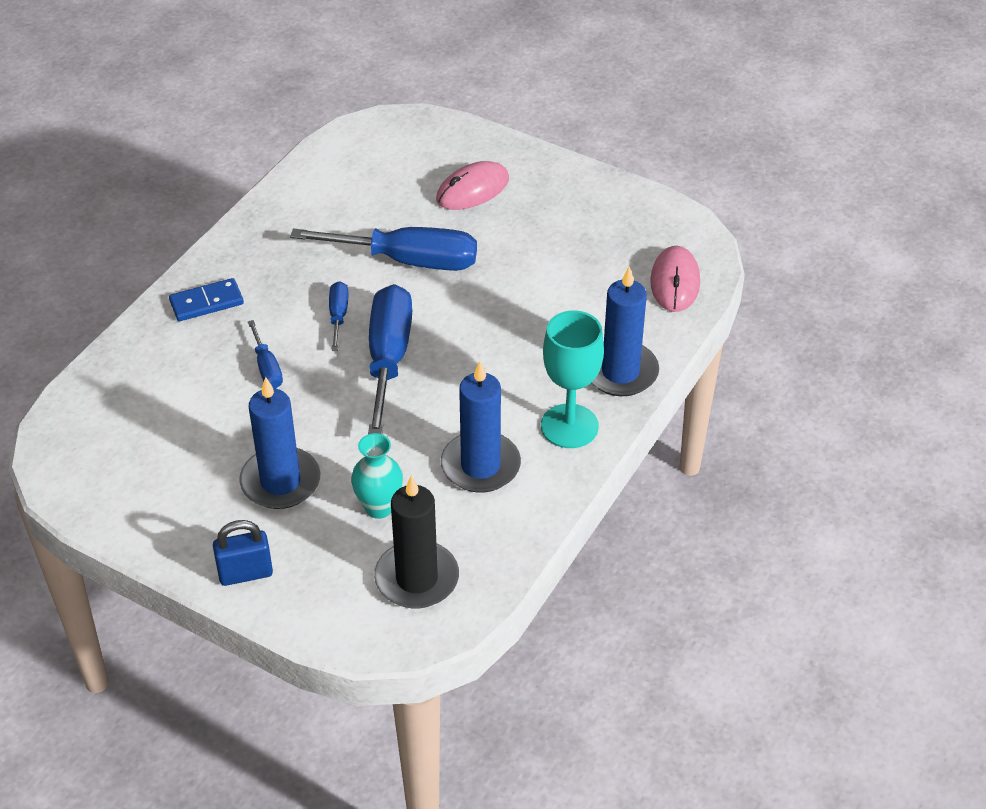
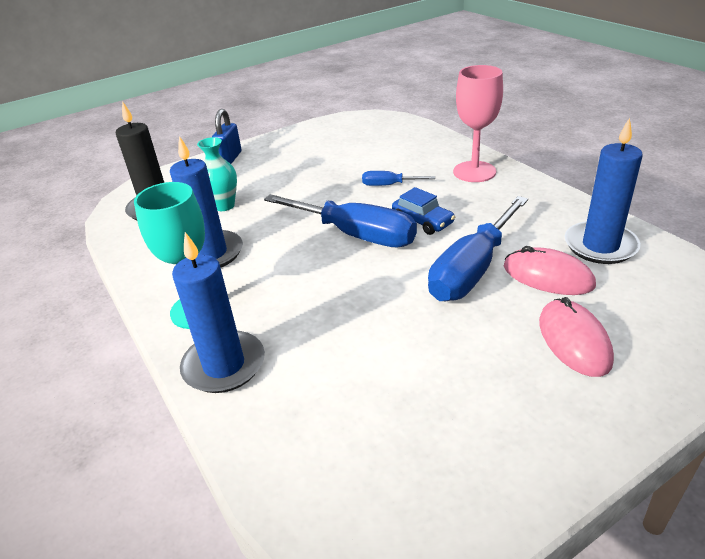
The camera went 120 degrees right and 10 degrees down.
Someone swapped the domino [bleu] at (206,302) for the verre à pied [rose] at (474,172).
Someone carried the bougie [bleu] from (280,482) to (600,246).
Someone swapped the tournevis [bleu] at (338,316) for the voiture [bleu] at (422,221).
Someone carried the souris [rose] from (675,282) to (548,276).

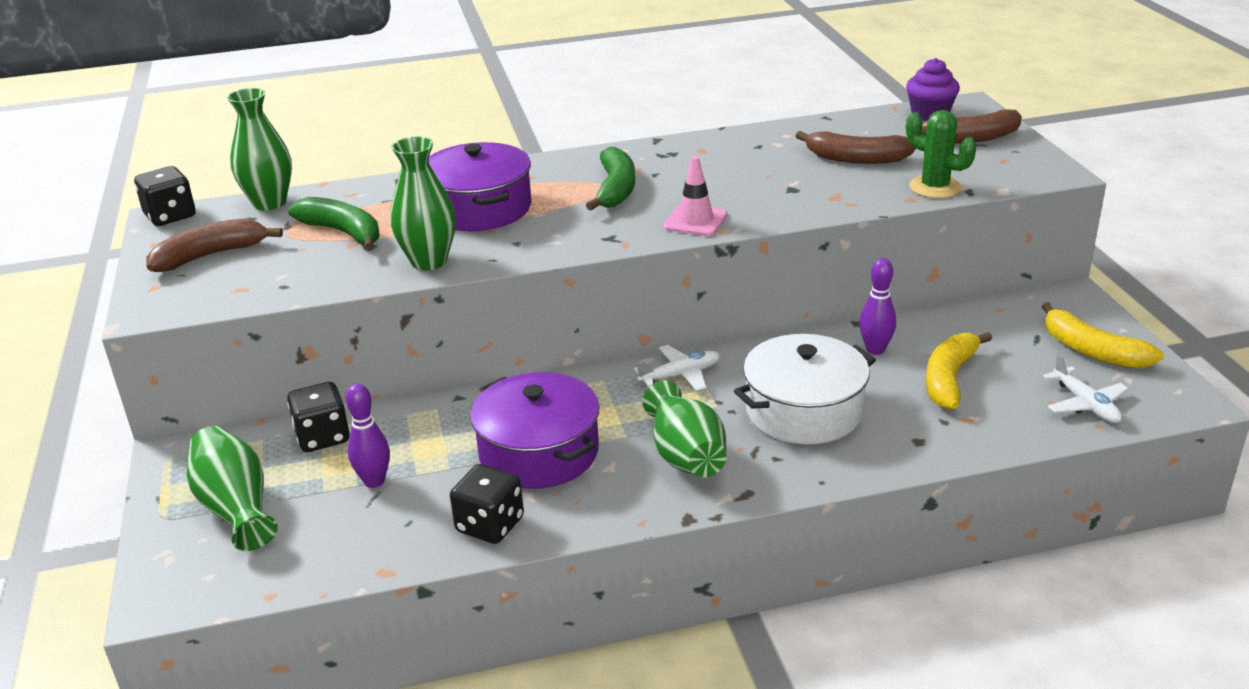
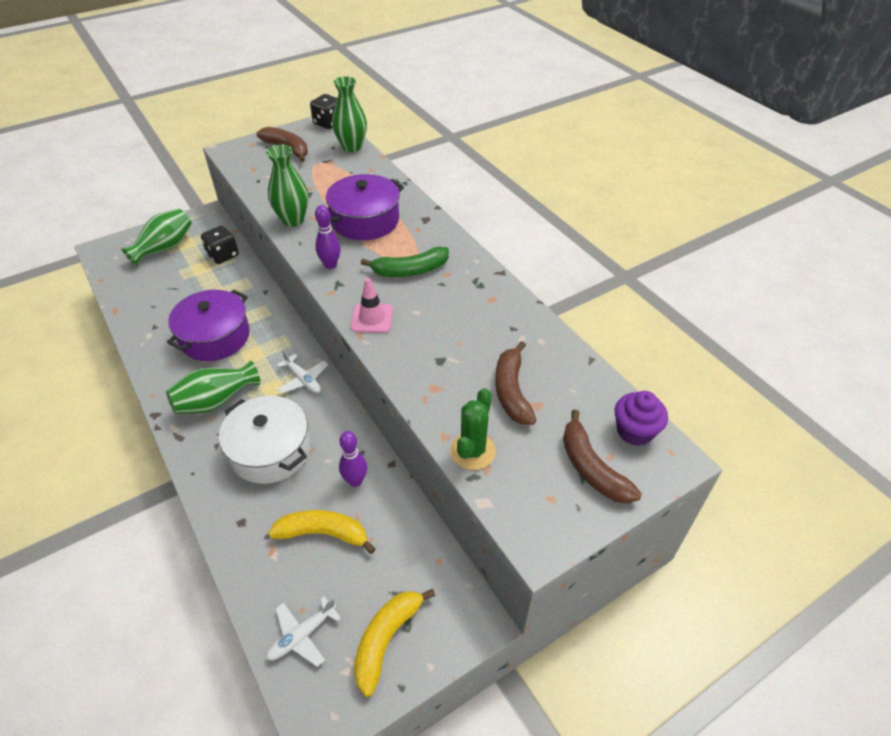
The camera went 70 degrees right and 15 degrees up.
Someone took away the banane [vert] at (343,232).
Someone carried the quille [violet] from (374,481) to (330,265).
Someone took away the dé [noir] at (490,525).

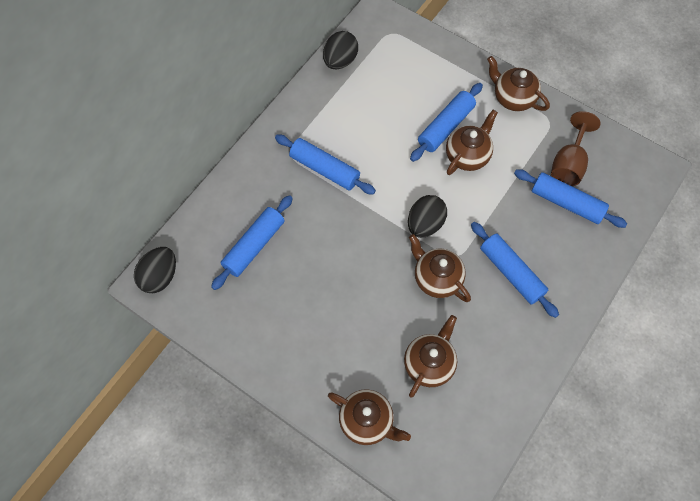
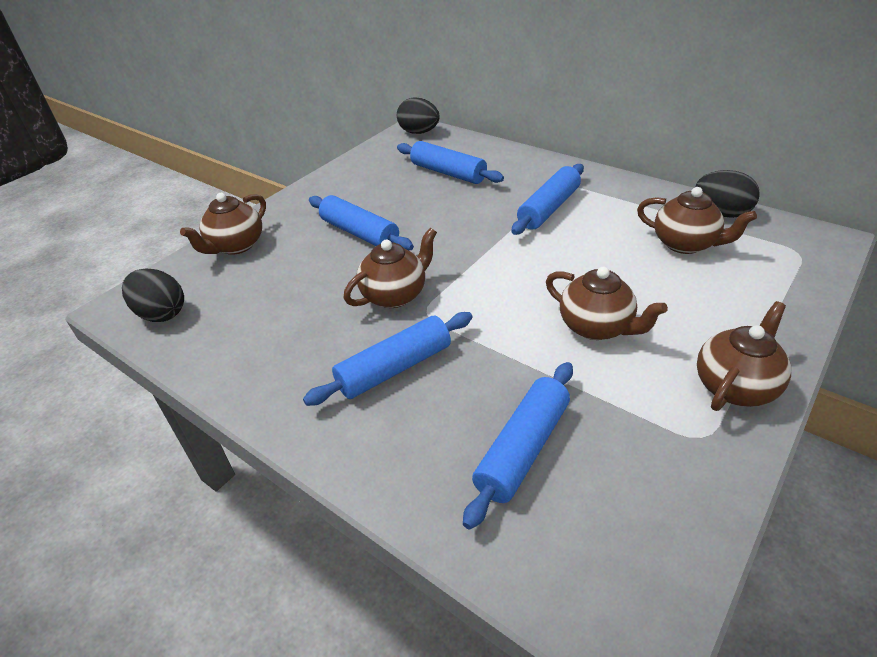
The camera went 95 degrees right and 25 degrees down.
Someone carried the théière [marron] from (429,363) to (685,244).
Someone carried the œuf [noir] from (425,224) to (161,313).
Someone carried the rouleau à pâtisserie [bleu] from (446,127) to (359,233).
Someone took away the verre à pied [marron] at (568,164).

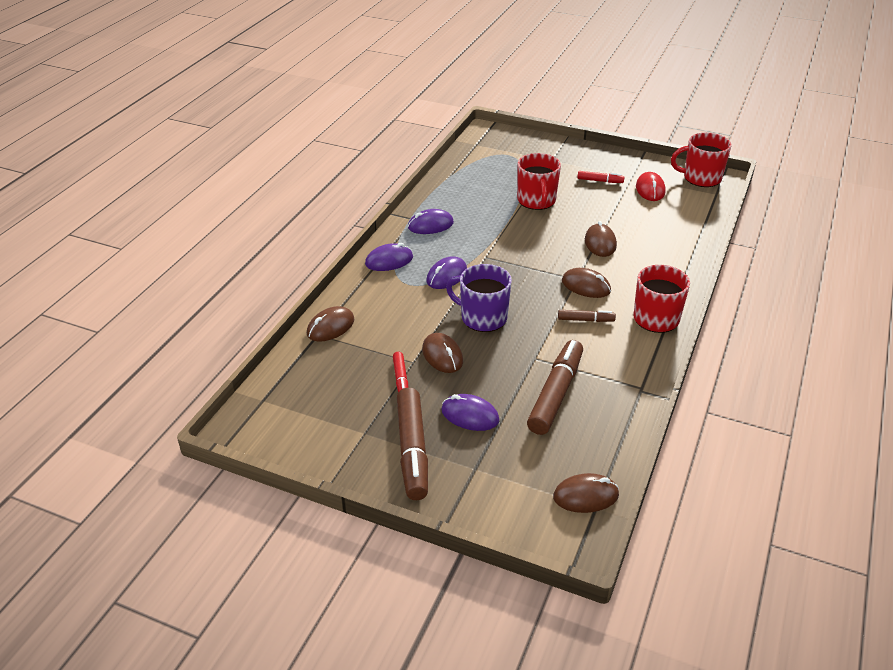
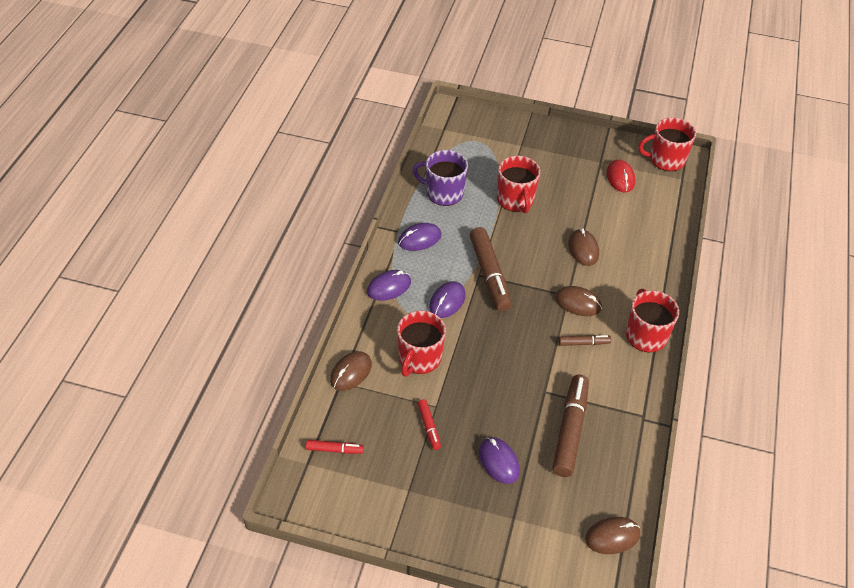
The camera went 10 degrees left and 10 degrees up.
Someone carried the feutre [marron] from (412,450) to (489,274).
Someone took away the souris [marron] at (442,355).
Someone rotated the souris [violet] at (470,415) by 45 degrees clockwise.
Someone carried the tasse [violet] from (482,317) to (443,193).
Someone carried the feutre [rouge] from (600,181) to (334,450).
Someone put down the tasse [rouge] at (419,358).

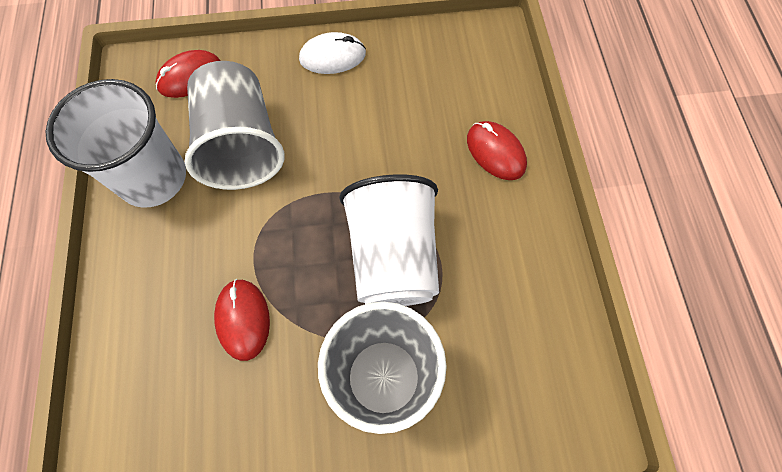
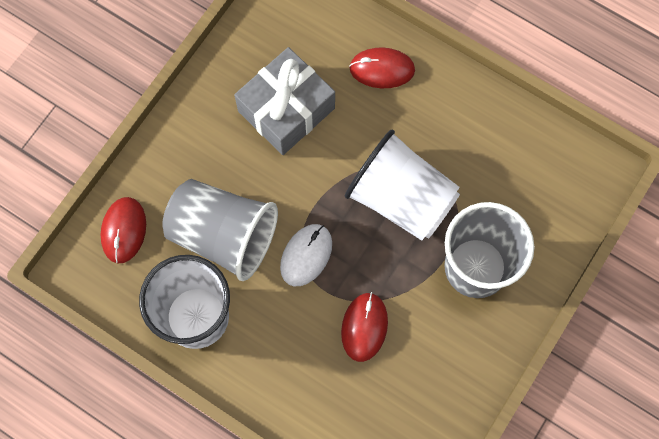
The camera went 50 degrees left and 5 degrees up.
Someone rotated the souris [rouge] at (243,319) by 75 degrees clockwise.
Someone carried the souris [blanc] from (332,56) to (306,255).
Someone put down the cadeau [gris] at (286,109).

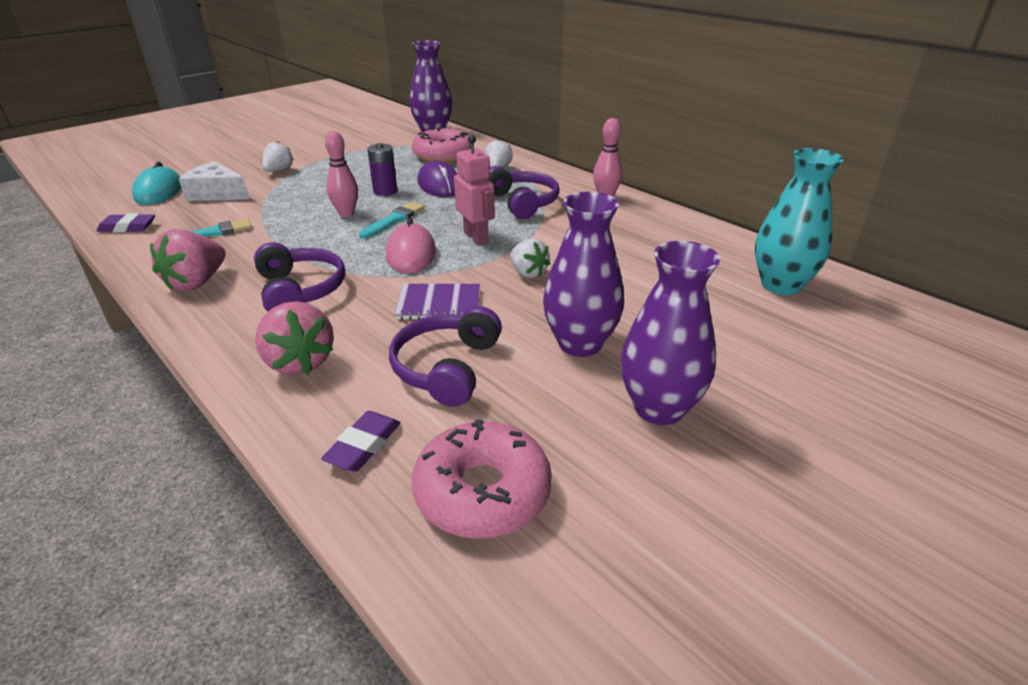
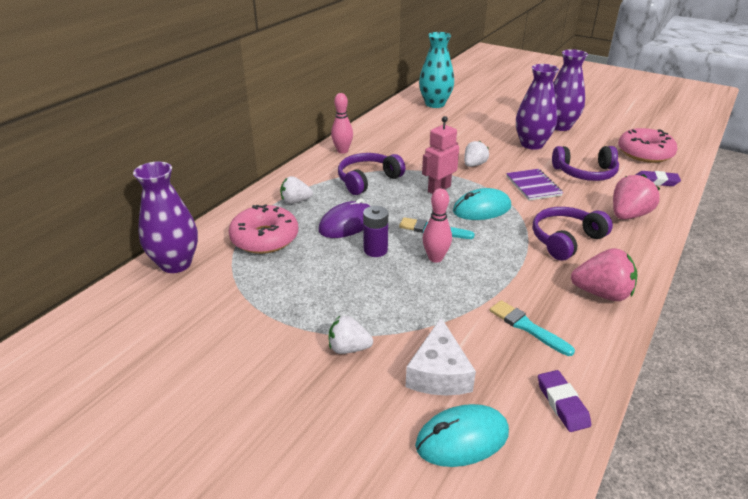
The camera went 105 degrees left and 0 degrees up.
Someone repainted the souris [rose] at (411,254), which became the souris [turquoise] at (481,209).

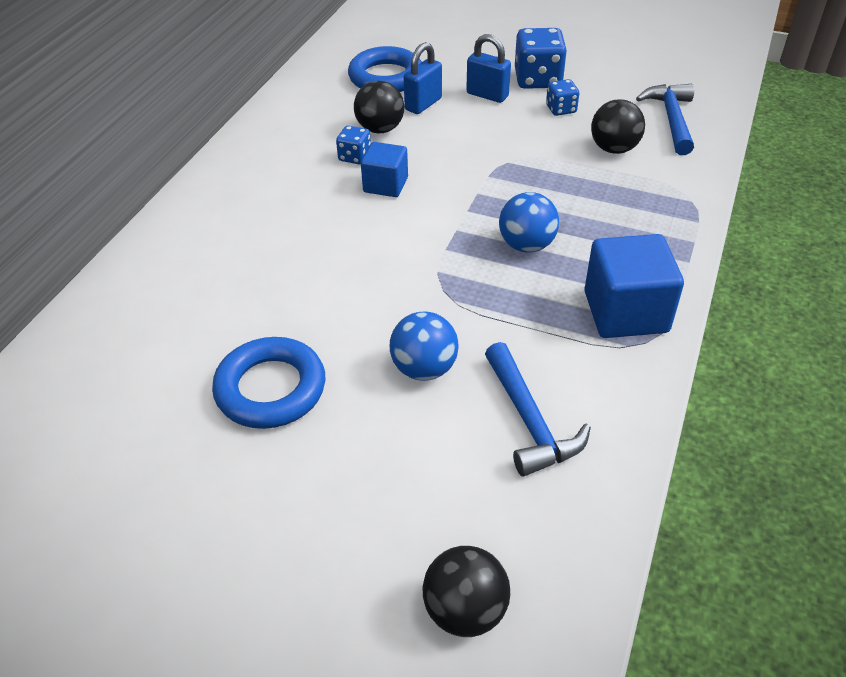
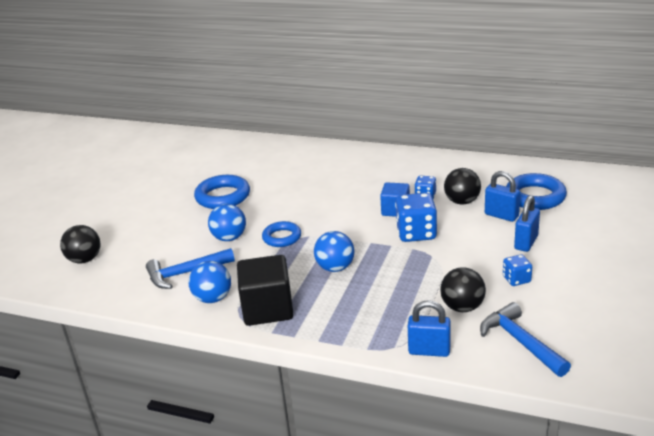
The camera went 90 degrees right and 15 degrees down.
Someone carried the dé [bleu] from (538,79) to (416,233).
Someone repainted the cube [bleu] at (625,312), which became the cube [noir] at (267,309).
Someone rotated the marteau [bleu] at (671,119) by 120 degrees counterclockwise.
Someone put down the balle [bleu] at (213,298).
Someone put down the anneau [bleu] at (282,237).
Someone put down the cadenas [bleu] at (429,351).

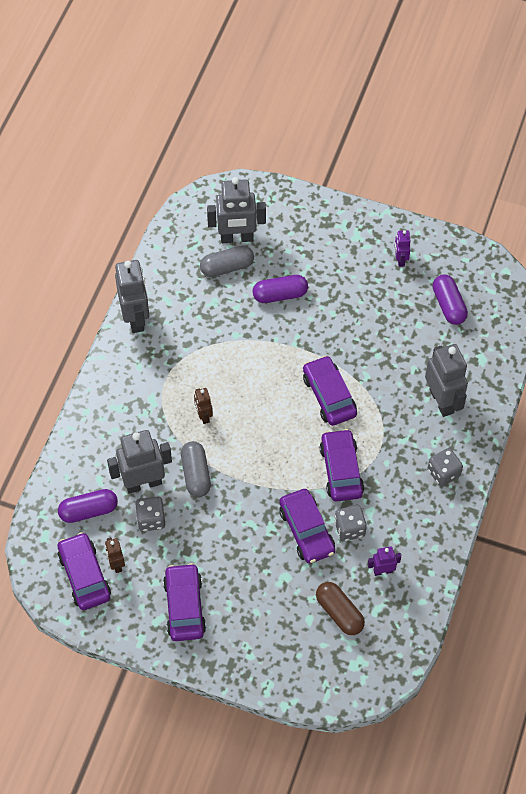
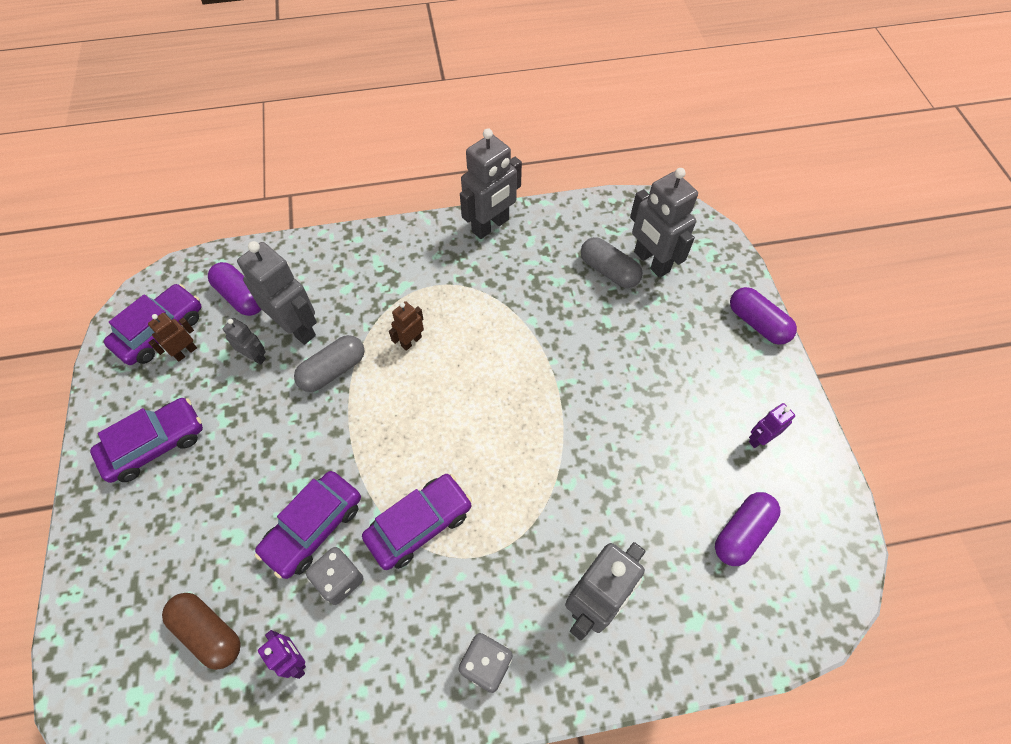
The camera went 60 degrees right and 0 degrees up.
Someone swapped the dé [gris] at (151,519) for the robot [gris] at (255,357).
Someone carried the gélule [violet] from (280,295) to (757,323).
Someone took away the voiture [violet] at (329,396).
Someone rotated the gélule [marron] at (339,613) by 75 degrees counterclockwise.

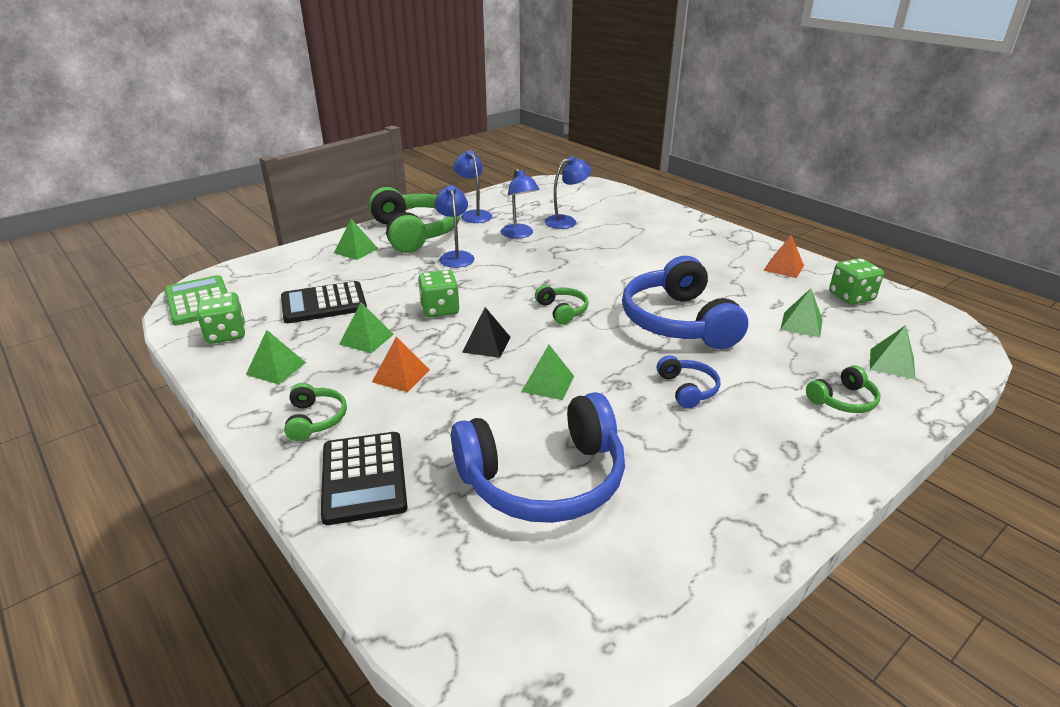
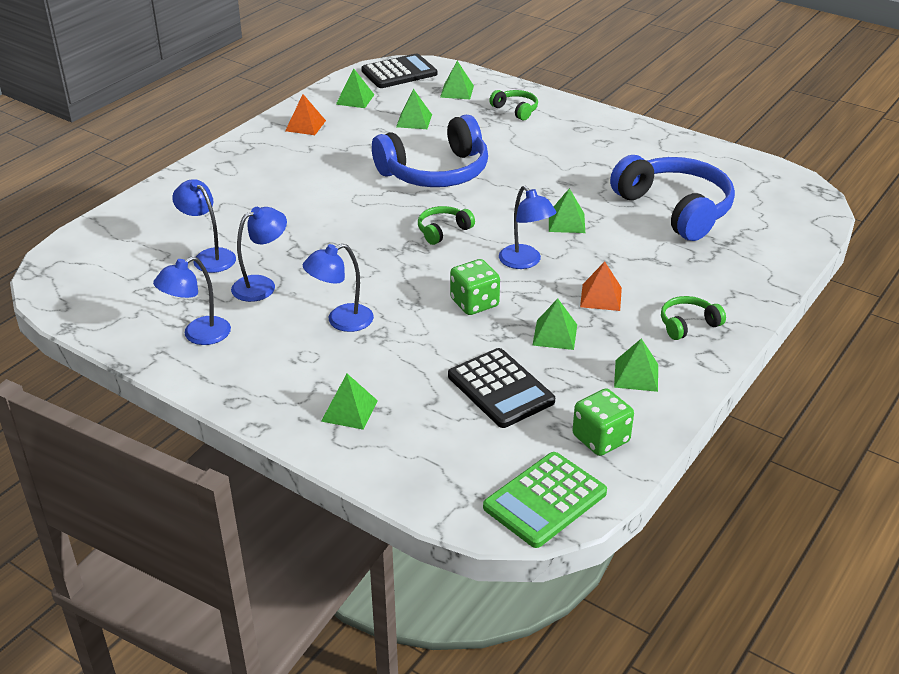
The camera went 105 degrees left and 5 degrees up.
Someone carried the calculatrice [noir] from (363,478) to (399,72).
Someone took away the casque audio [vert] at (415,233).
Someone swapped the pyramide [noir] at (486,344) for the lampe [bleu] at (525,262).
Someone took away the casque audio [bleu] at (687,389).
Someone swapped the dé [vert] at (851,297) for the pyramide [vert] at (355,99).

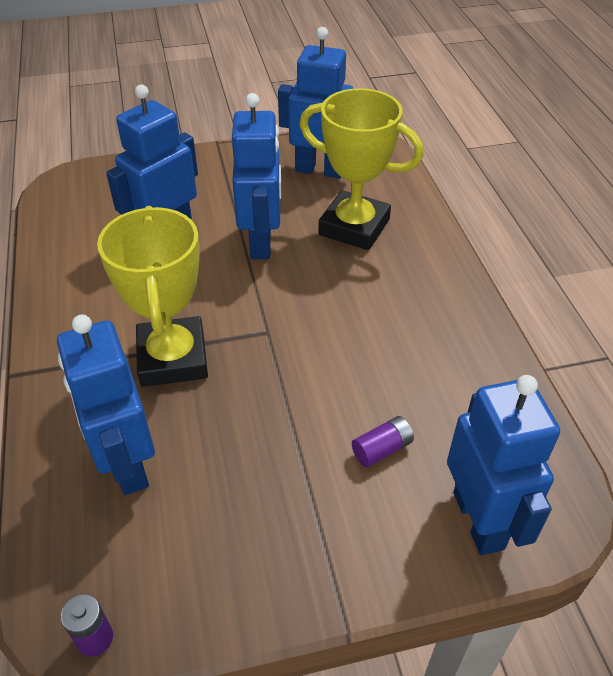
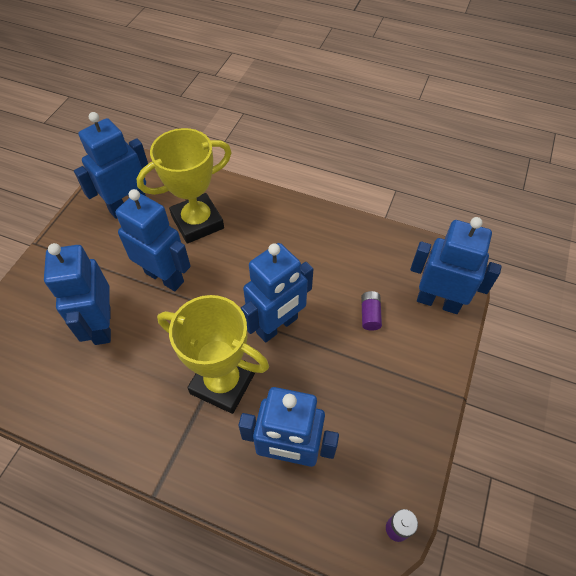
The camera went 55 degrees left and 10 degrees up.
Someone put down the robot [bleu] at (277,326).

